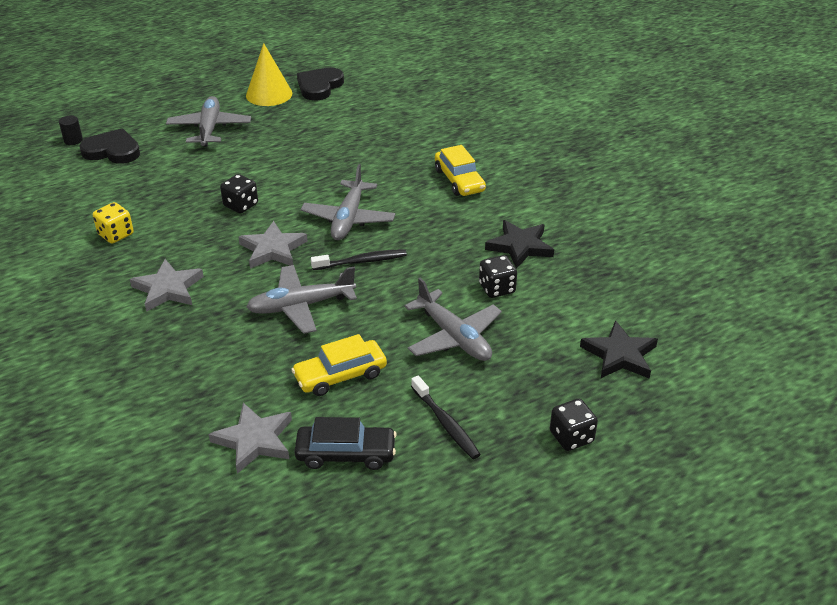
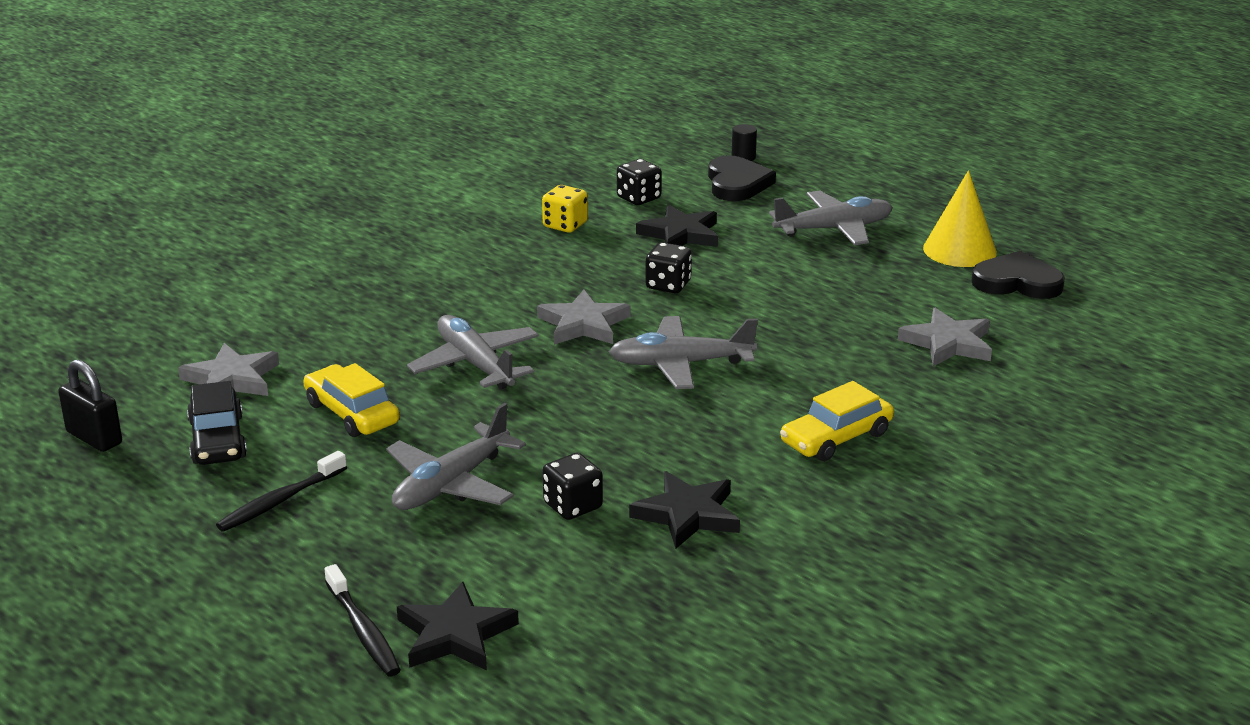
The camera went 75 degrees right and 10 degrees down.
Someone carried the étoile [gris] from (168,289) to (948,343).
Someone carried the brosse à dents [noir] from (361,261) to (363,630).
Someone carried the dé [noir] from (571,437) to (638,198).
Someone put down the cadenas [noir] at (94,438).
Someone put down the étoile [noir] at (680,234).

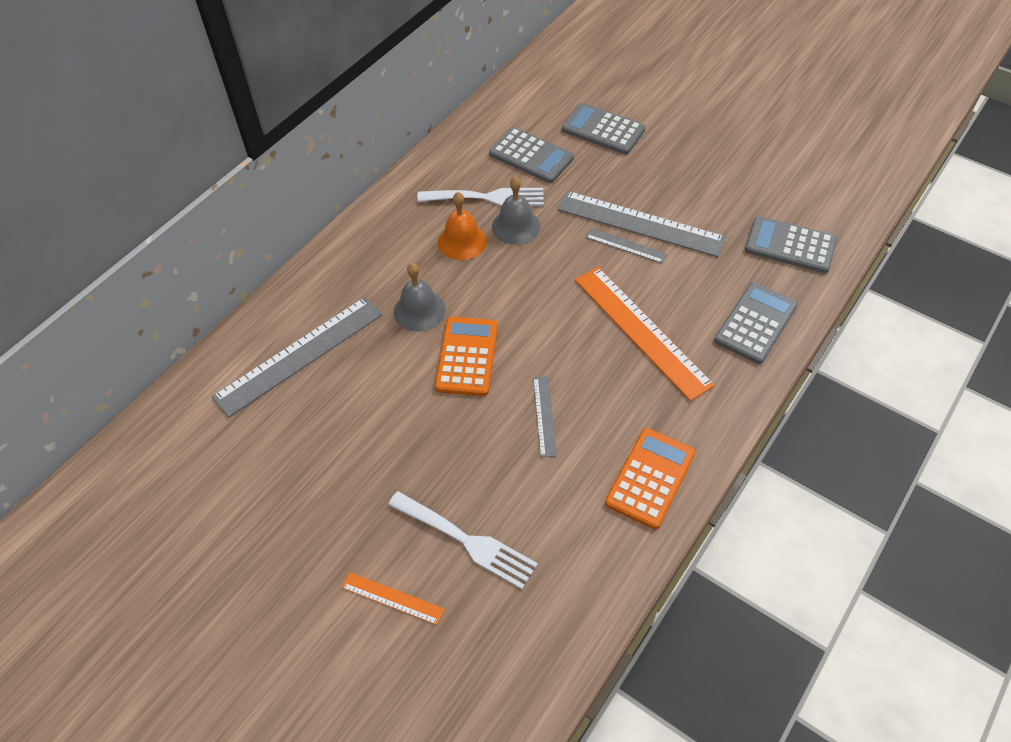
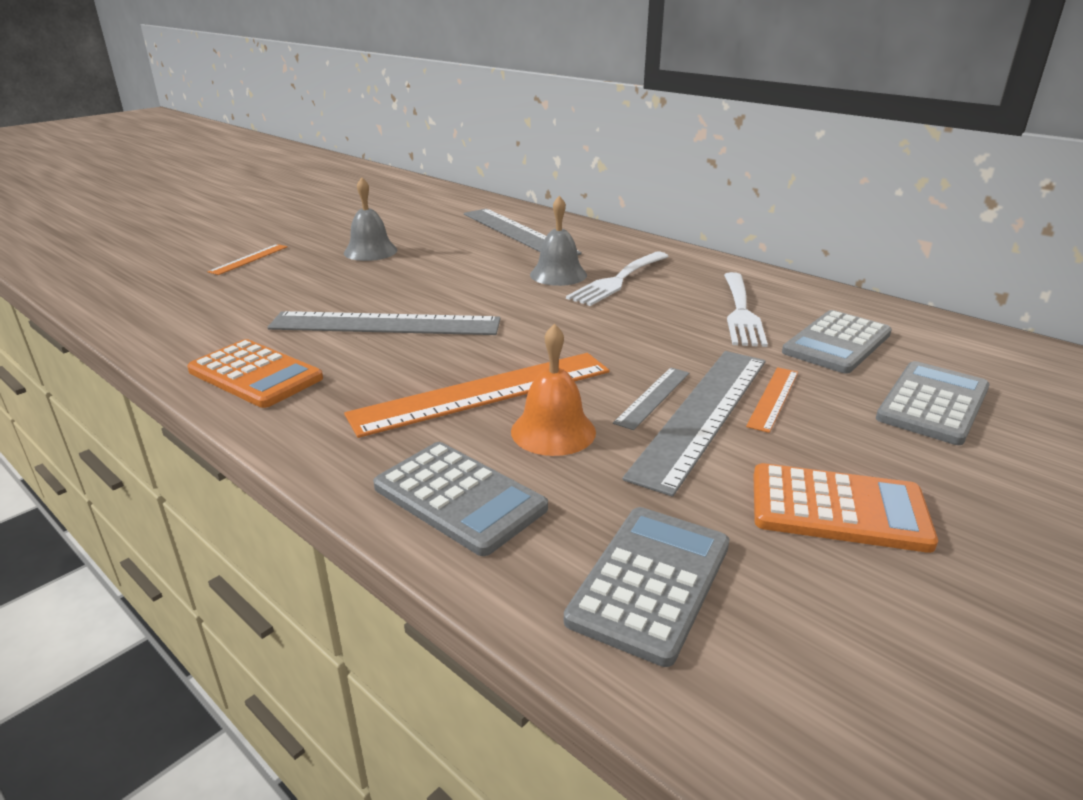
The camera went 95 degrees right and 25 degrees down.
Someone carried the fourchette [blanc] from (467,541) to (618,280).
Someone carried the calculatrice [orange] from (467,356) to (838,509).
Someone carried the cloche [orange] from (462,241) to (553,431).
Someone carried the cloche [gris] from (516,226) to (370,251).
Someone scaled the règle [gris] at (544,416) by 2.07.
Someone put down the règle [orange] at (773,398).

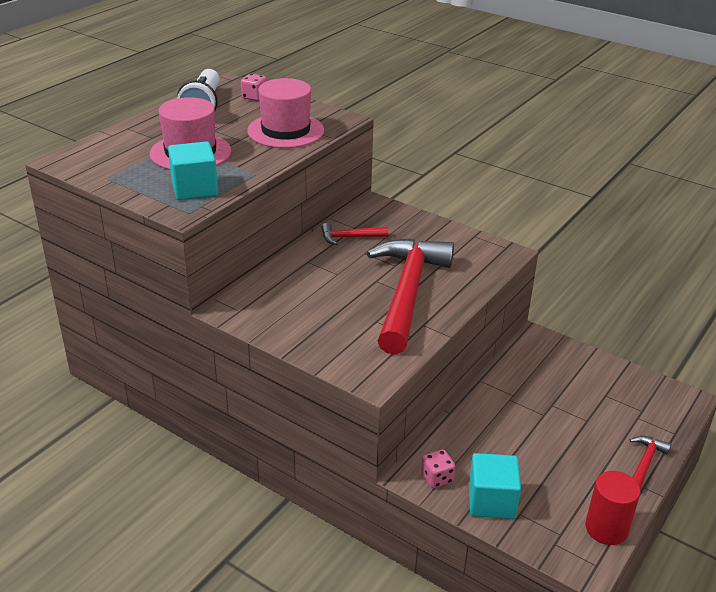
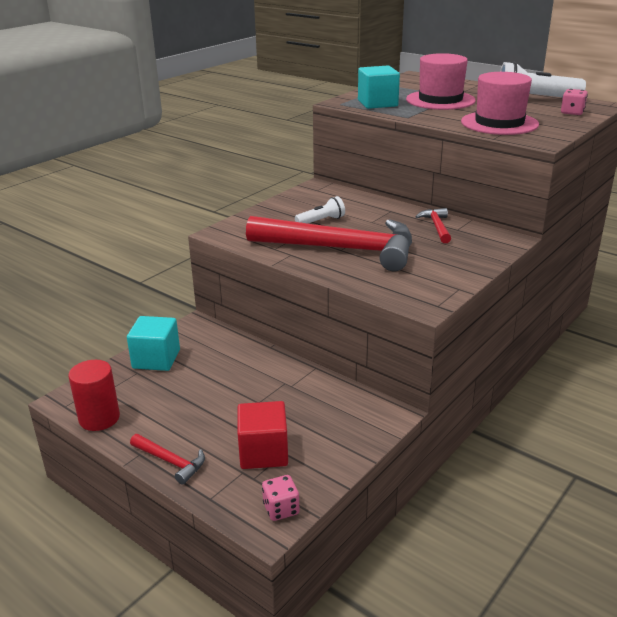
The camera went 95 degrees right and 5 degrees down.
Someone carried the dé [rose] from (437,478) to (281,509).
Someone put down the cube [rouge] at (263,452).
Someone put down the lampe de poche [blanc] at (321,221).

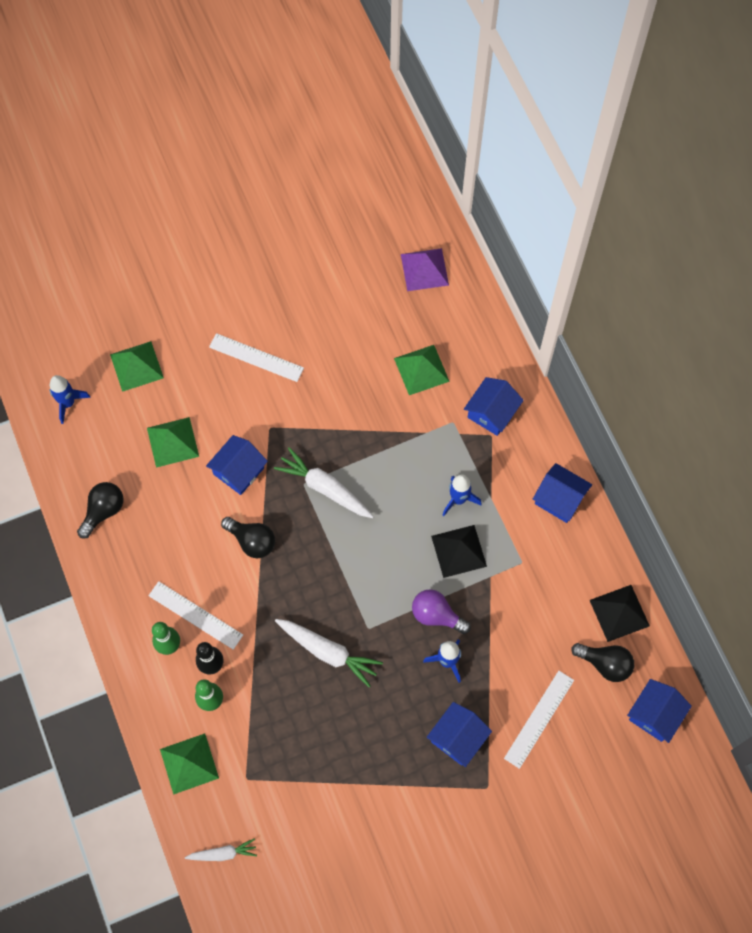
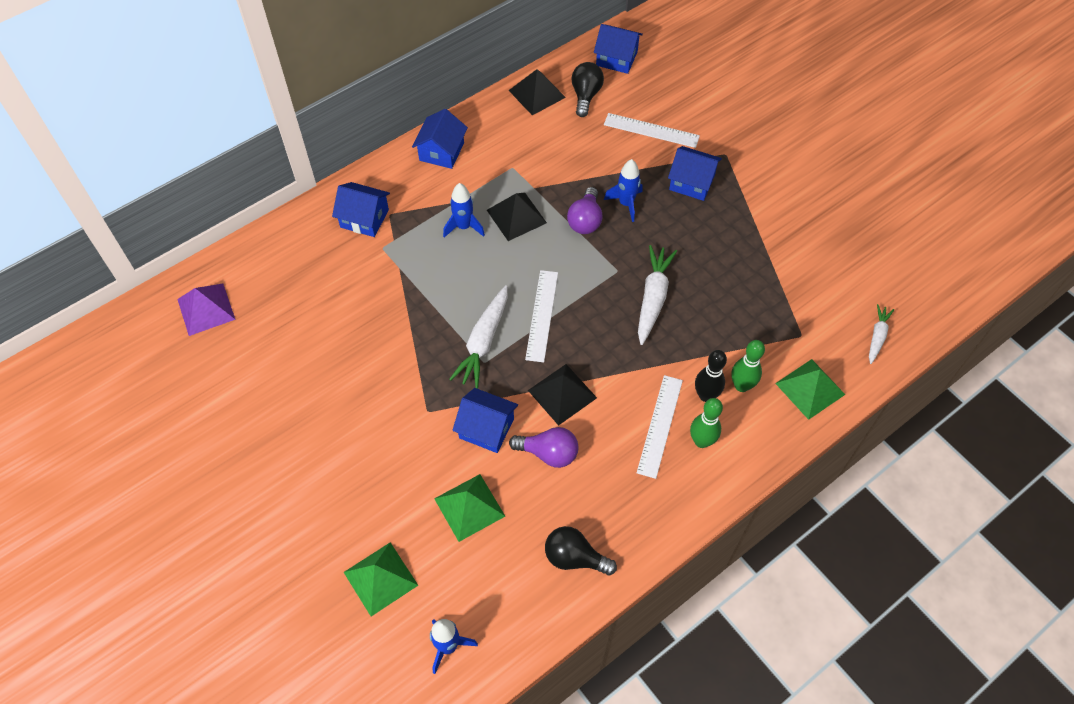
The camera went 105 degrees left and 10 degrees down.
Someone rotated the carotte [blanc] at (223,853) by 45 degrees clockwise.
Someone carried the règle [blanc] from (256,357) to (541,315).
Someone swapped the ampoule [noir] at (252,541) for the pyramide [noir] at (562,394).
Someone took away the pyramide [vert] at (421,369).
Someone put down the ampoule [violet] at (548,453).

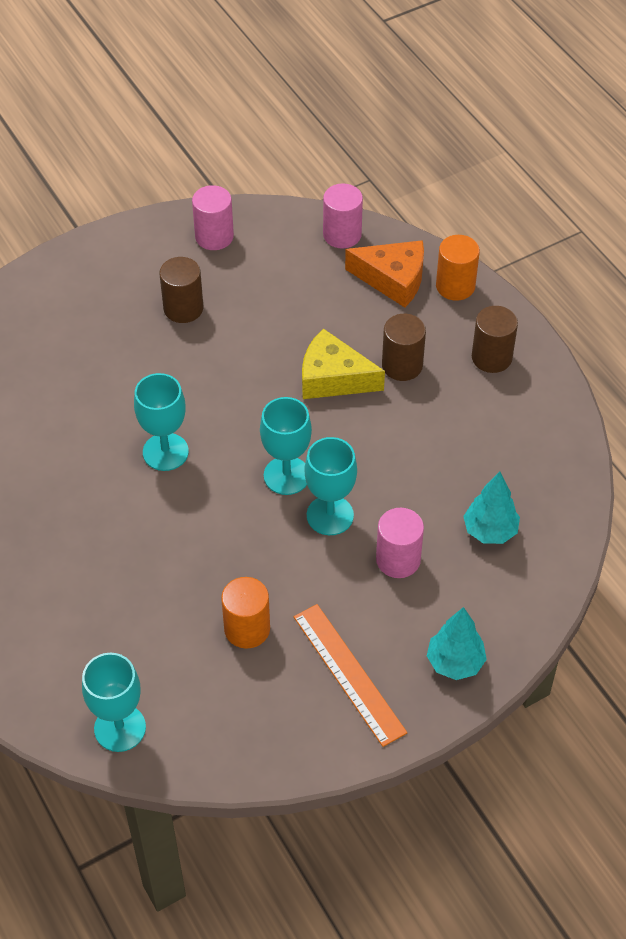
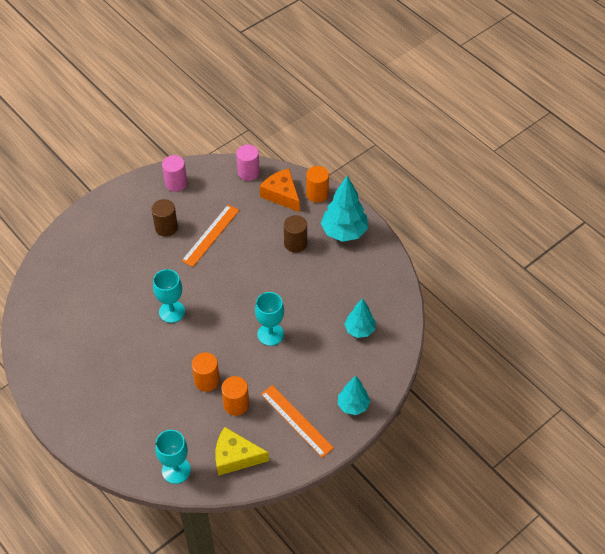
The camera went 10 degrees left and 0 degrees up.
Someone took away the verre à pied [turquoise] at (286,475).
Someone carried the fromage [jaune] from (333,378) to (235,457).
Someone rotated the fromage [orange] at (393,279) by 135 degrees counterclockwise.
Someone took away the cylindre [rose] at (398,559).
Someone swapped the cylindre [marron] at (491,357) for the arbre [turquoise] at (344,232).
Someone put down the règle [orange] at (211,235).
Someone put down the cylindre [orange] at (207,381).

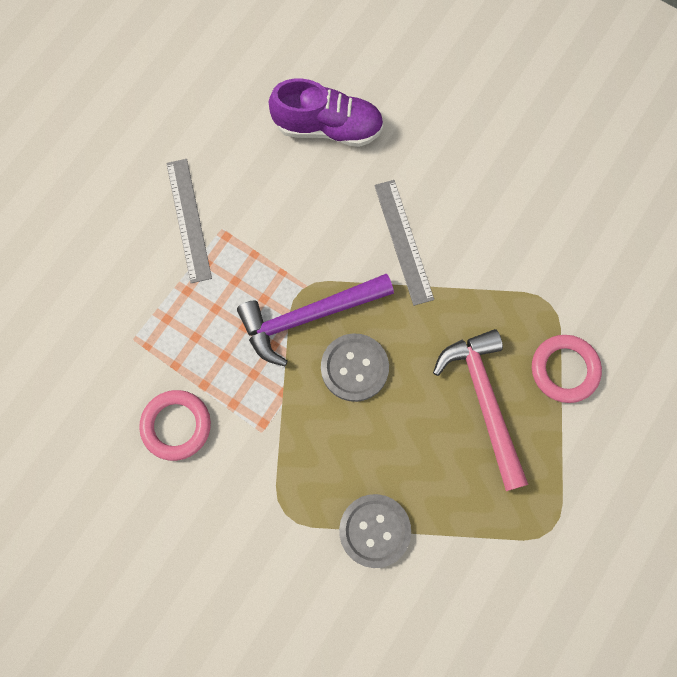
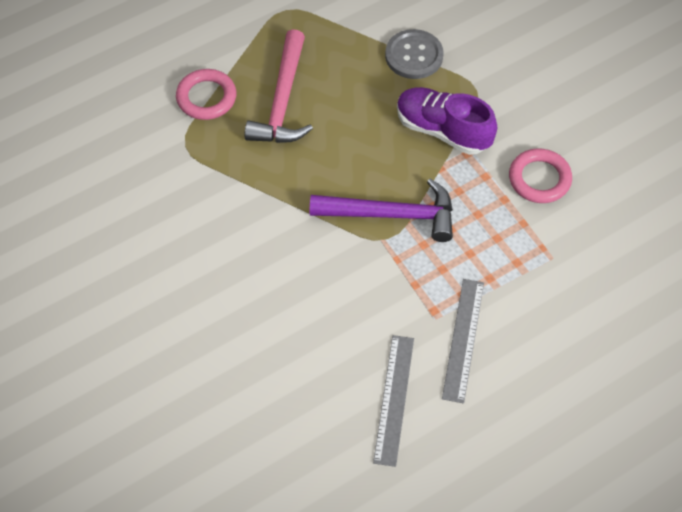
The camera went 155 degrees left and 15 degrees down.
Someone carried the chaussure [violet] from (328,127) to (443,130).
Someone took away the bouton [gris] at (354,368).
Someone carried the règle [gris] from (403,241) to (394,399).

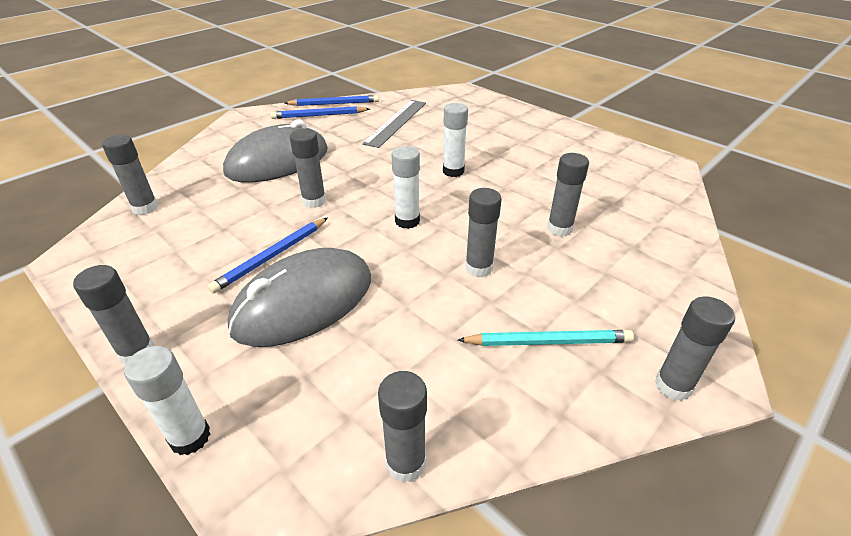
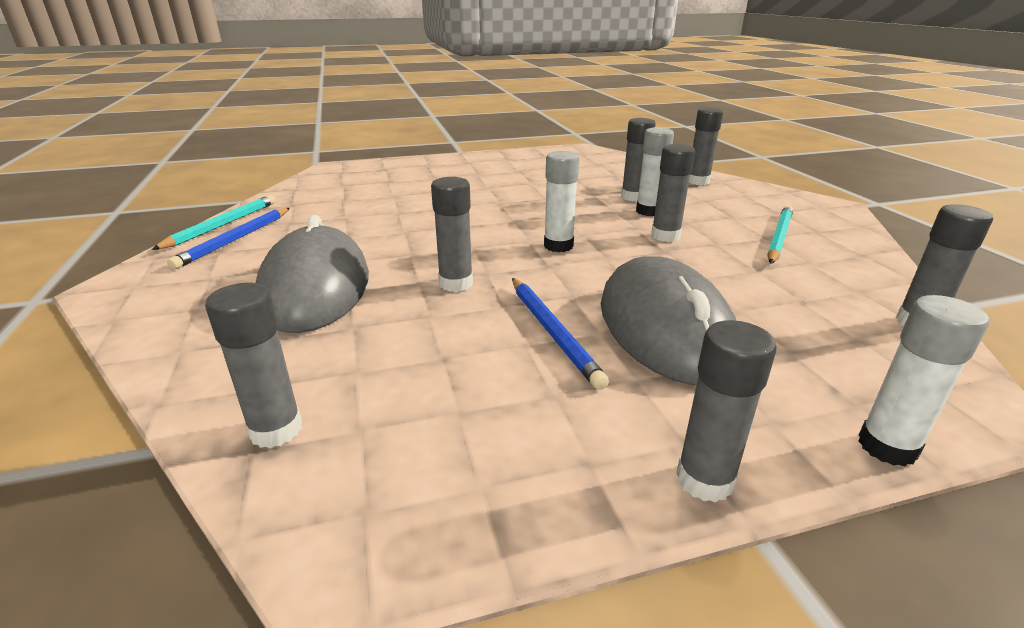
The camera went 60 degrees left and 10 degrees down.
Someone repainted the crayon [bleu] at (334,104), which became the crayon [turquoise] at (222,225).
Someone took away the règle [gris] at (396,122).
Someone carried the bâton de colle [blanc] from (453,171) to (648,211).
Someone carried the bâton de colle [gris] from (673,386) to (698,181).

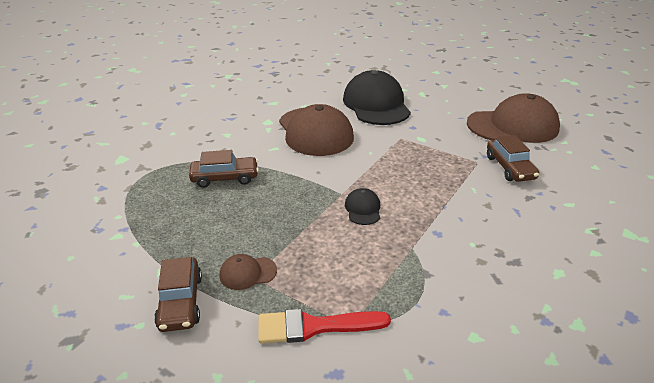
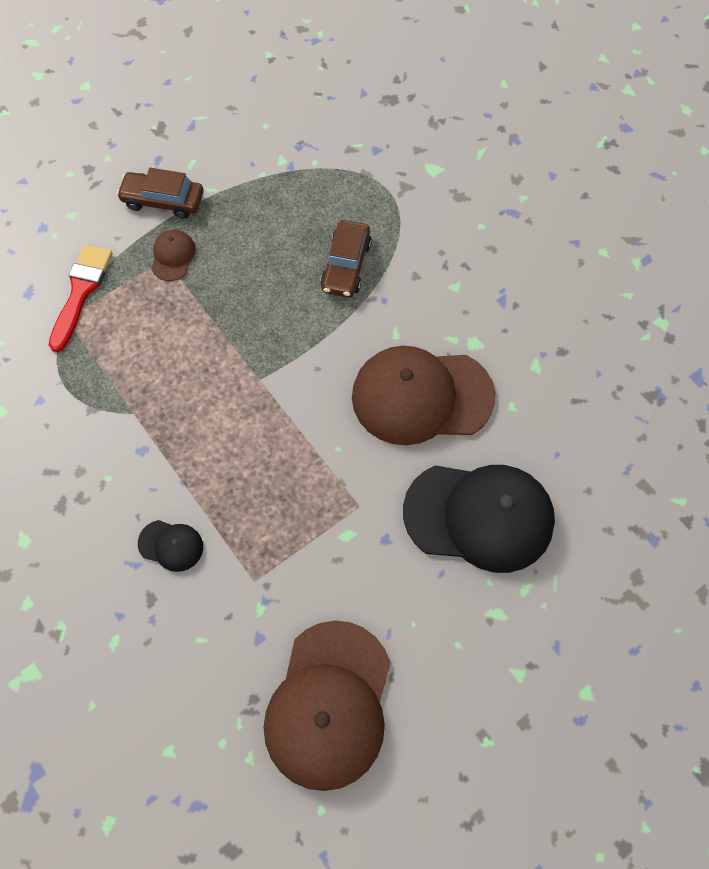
The camera went 110 degrees right and 30 degrees up.
Someone carried the casquette [noir] from (363,209) to (171,545).
Someone took away the voiture [marron] at (509,167).

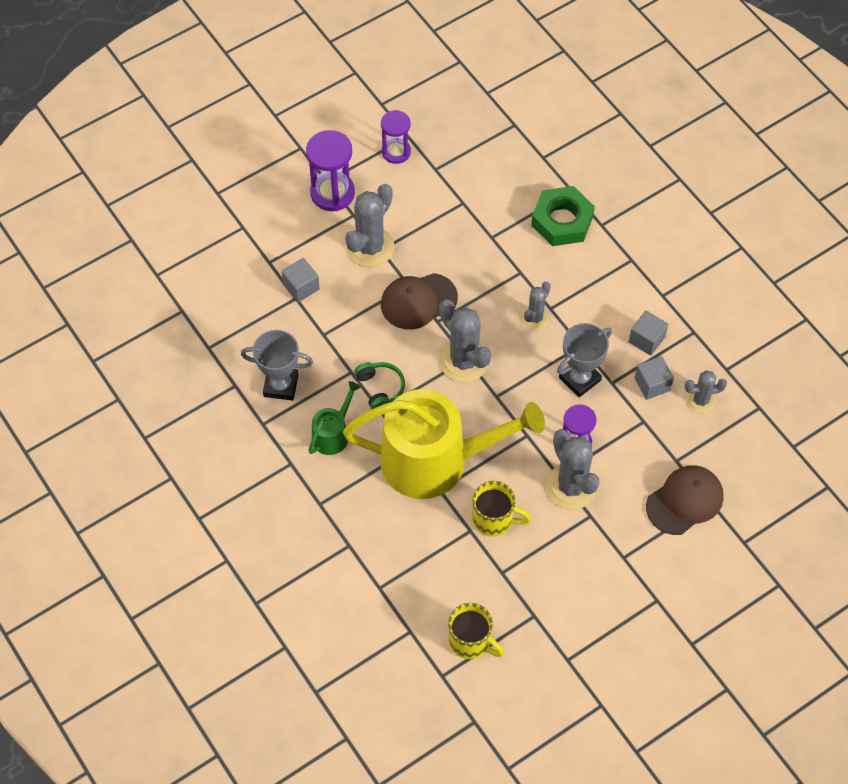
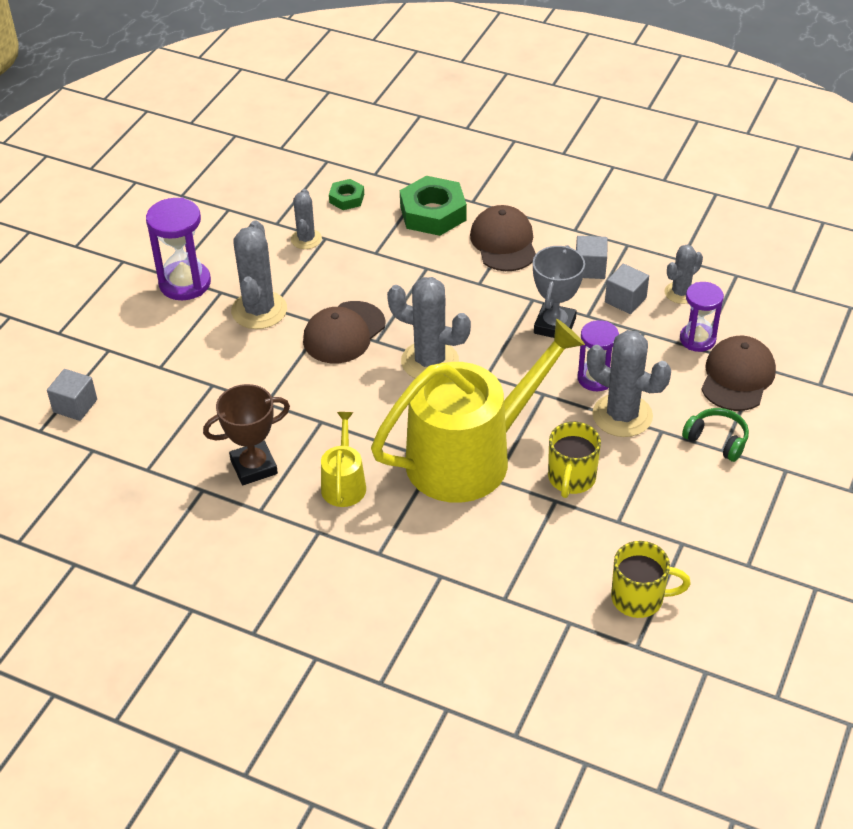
The camera went 30 degrees left and 15 degrees down.
Someone repainted the trophée [gris] at (281,385), which became the trophée [marron] at (254,467).
Someone carried the cube [gris] from (301,287) to (75,406).
Someone repainted the arrosoir [vert] at (333,434), which became the arrosoir [jaune] at (344,484).
Someone carried the casque audio [vert] from (380,388) to (717,440).
Someone carried the sablier [violet] from (396,152) to (697,339).
Someone rotated the tasse [jaune] at (494,519) by 120 degrees clockwise.
Someone carried the cactus [gris] from (535,318) to (306,239).
Someone put down the écrou [vert] at (346,198).
Someone put down the casquette [marron] at (503,242).

